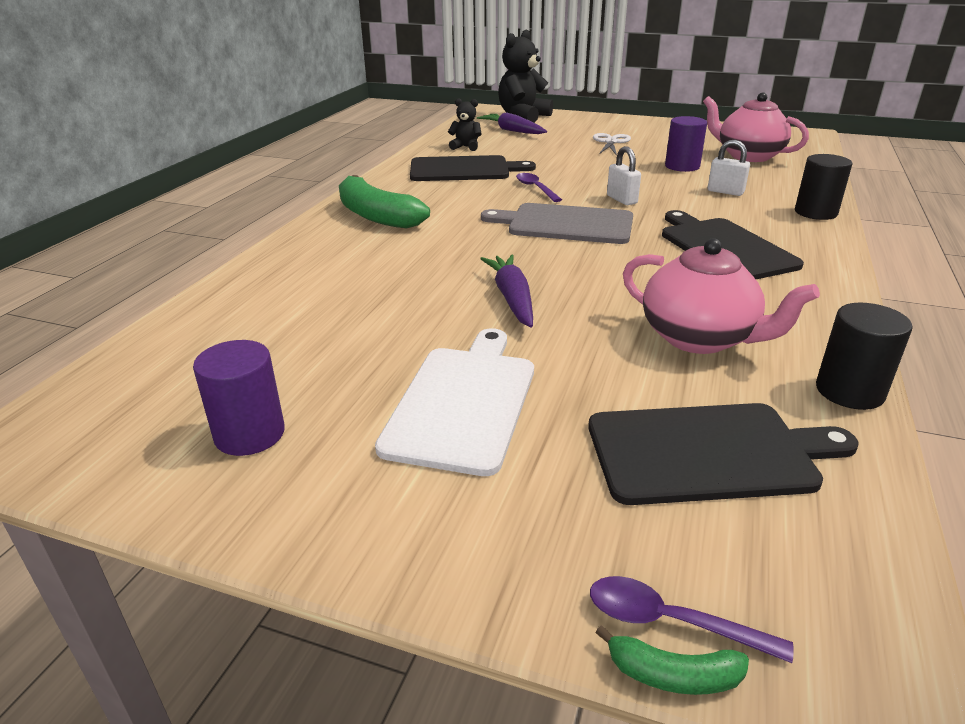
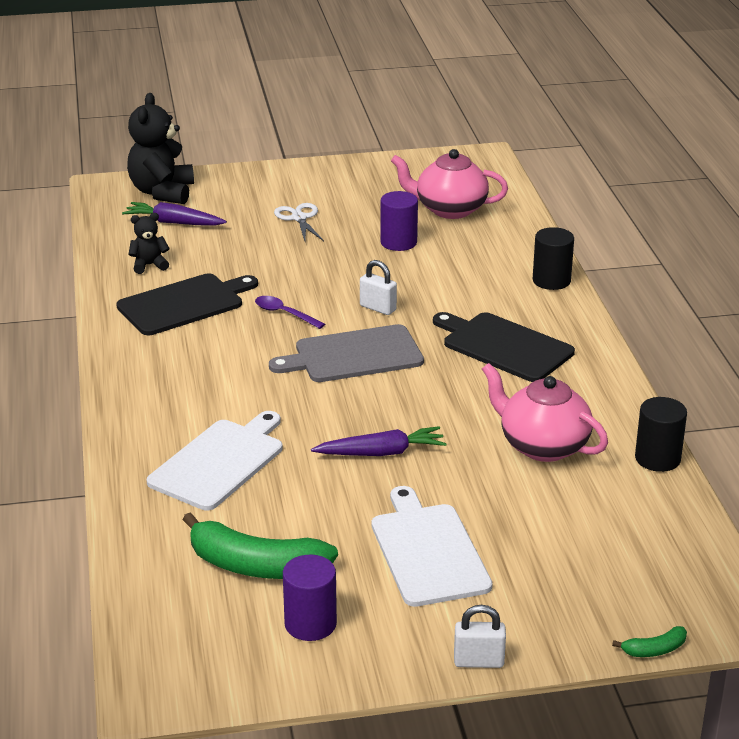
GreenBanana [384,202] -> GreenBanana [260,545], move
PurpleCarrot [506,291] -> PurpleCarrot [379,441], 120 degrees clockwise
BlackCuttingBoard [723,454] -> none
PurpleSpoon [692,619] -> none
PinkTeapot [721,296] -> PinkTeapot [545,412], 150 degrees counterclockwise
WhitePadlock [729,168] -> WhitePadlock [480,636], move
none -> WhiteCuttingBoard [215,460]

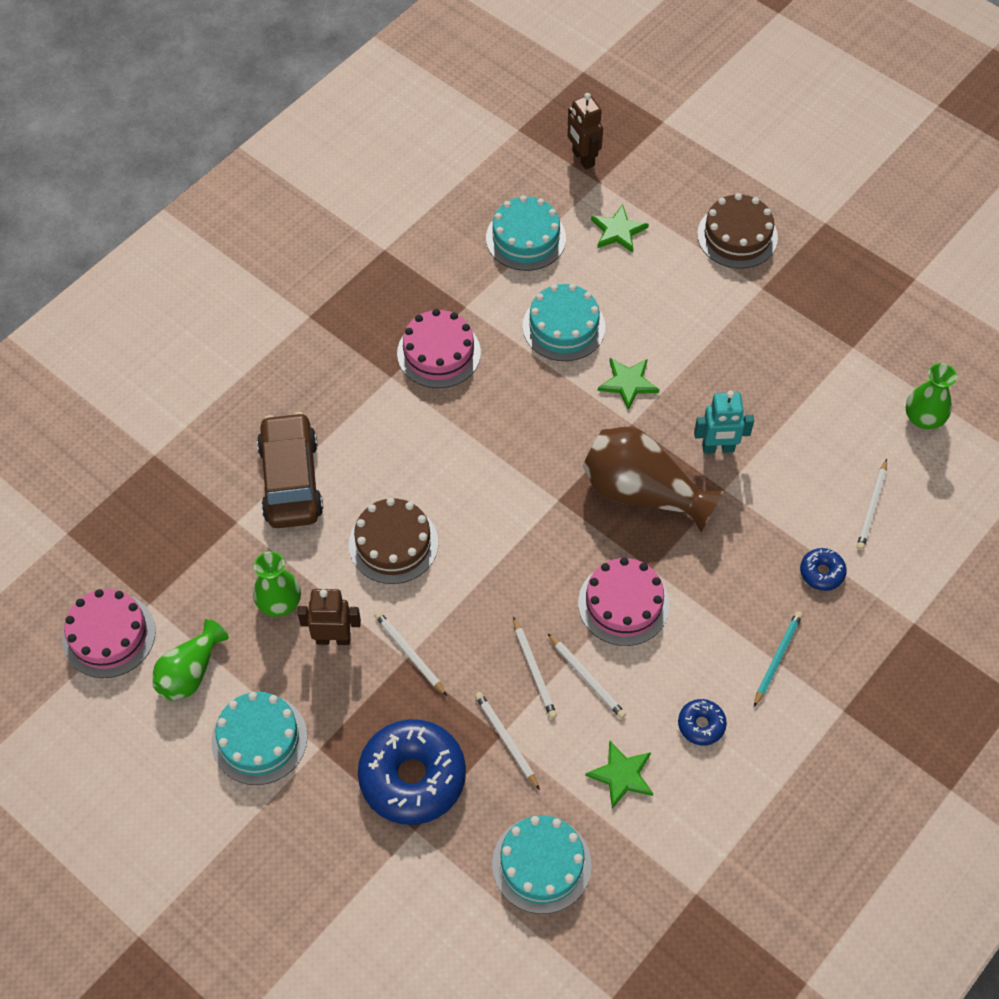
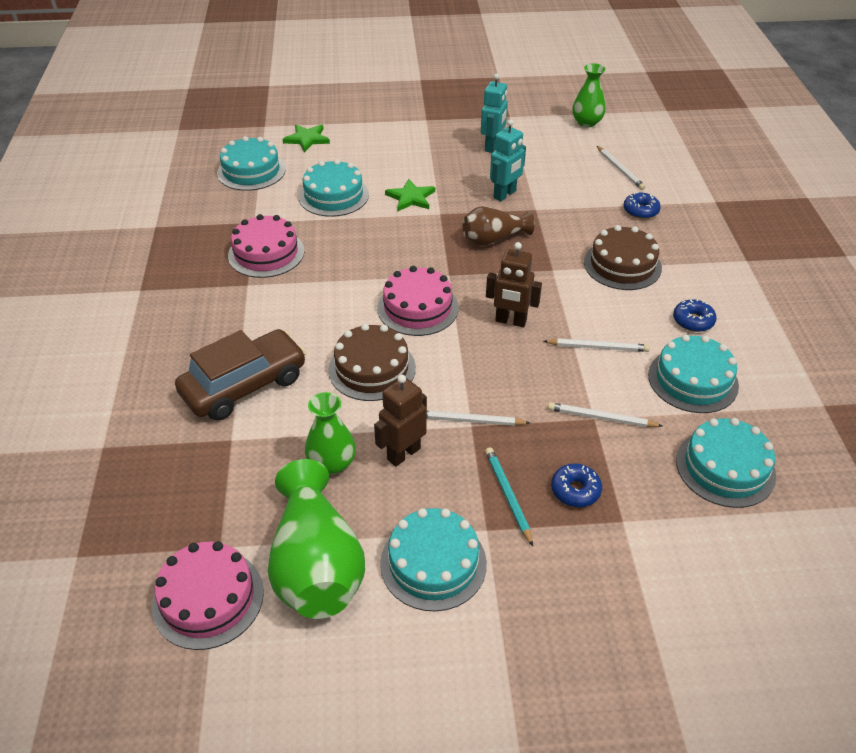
GreenVase [190,660] -> GreenVase [316,539], x1.66
BrownCar [290,470] -> BrownCar [240,375], 105 degrees clockwise
BlueDonut [412,772] -> BlueDonut [576,485], x0.46
WhitePencil [535,667] -> none
BrownRobot [585,131] -> BrownRobot [514,284], move
PinkCake [624,601] -> PinkCake [418,301], move
BrownVase [653,479] -> BrownVase [498,226], x0.60
GreenStar [619,774] -> TurquoiseCake [693,373]
BrownCake [737,230] -> BrownCake [623,257], move
TurquoisePencil [778,659] -> TurquoisePencil [509,496], move
none -> TurquoiseRobot [494,113]

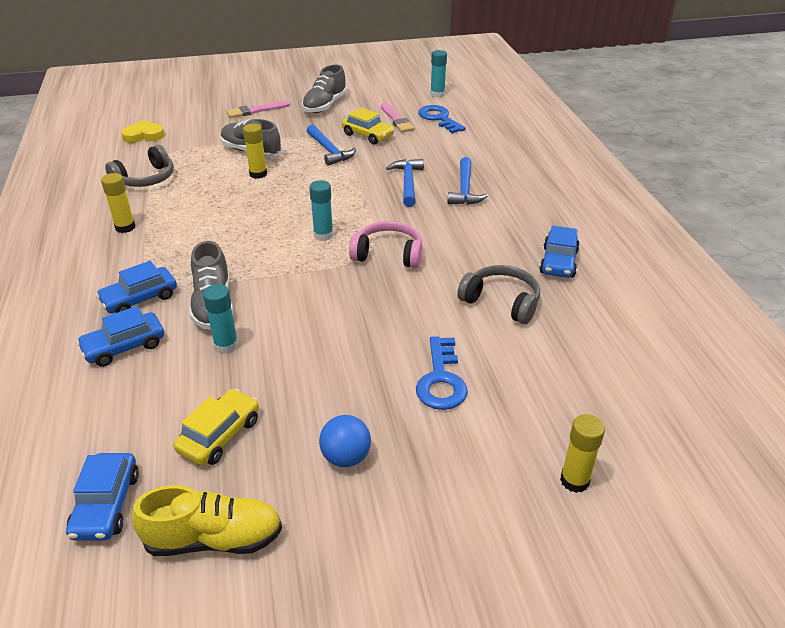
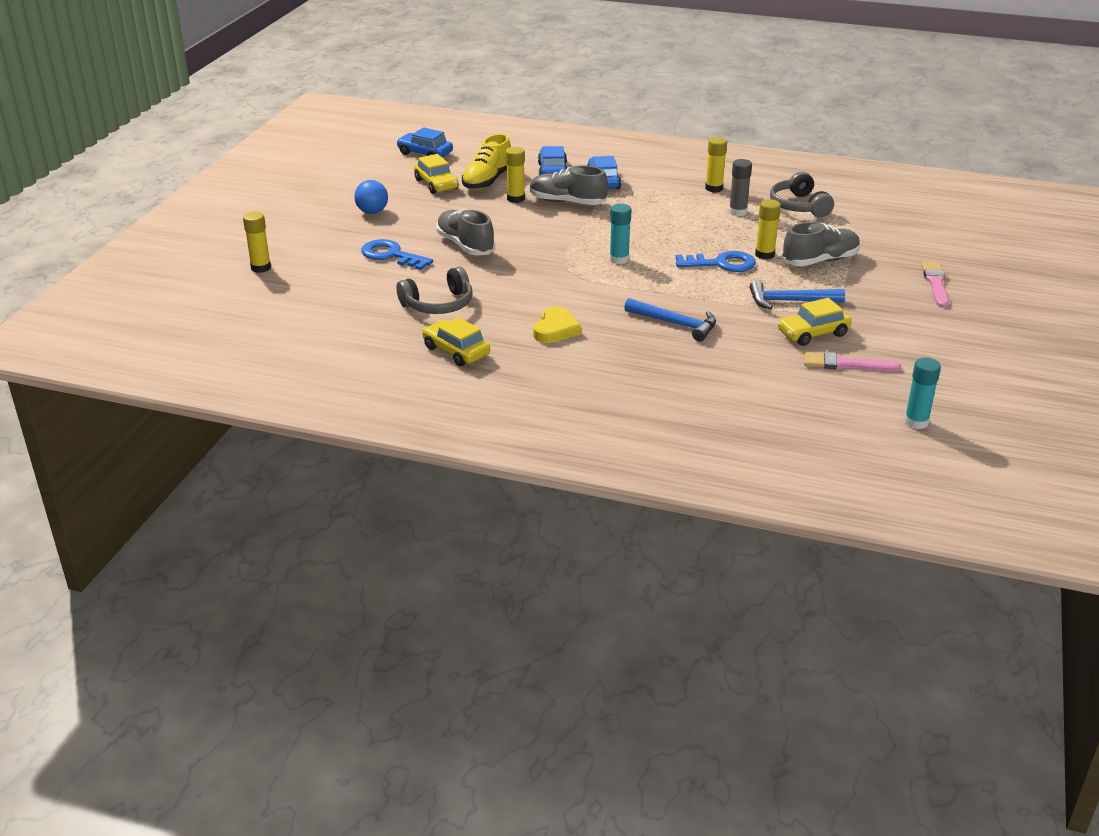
YellowHeart [143,131] -> YellowHeart [557,325], move
YellowShoe [207,520] -> YellowShoe [486,162], move
TurquoiseGlueStick [220,319] -> YellowGlueStick [515,175]
GreyShoe [324,88] -> GreyShoe [465,232], move
PinkHeadphones [385,244] -> none
BlueKey [442,119] -> BlueKey [716,261], move
BlueHammer [467,181] -> none
BlueCar [559,252] -> YellowCar [456,341]
none -> GreyGlueStick [740,187]

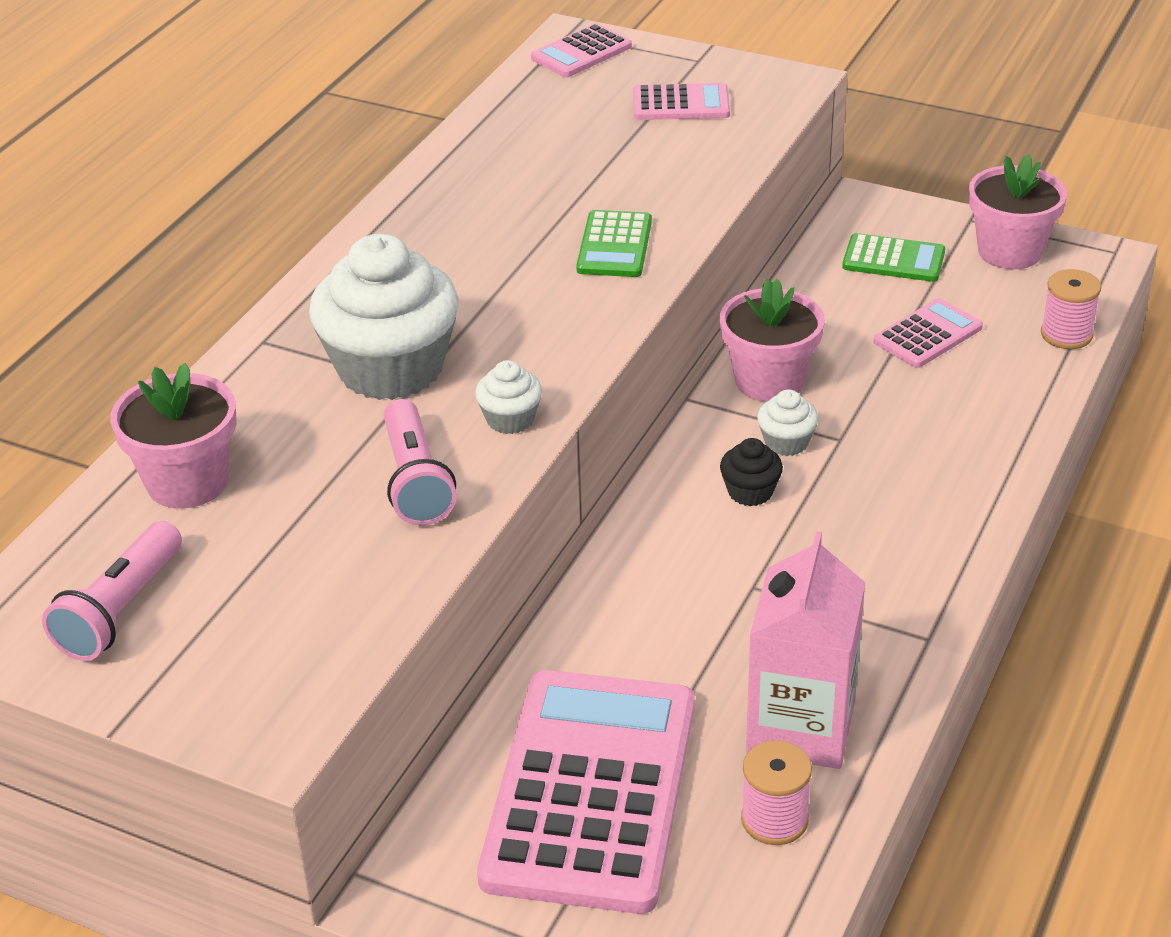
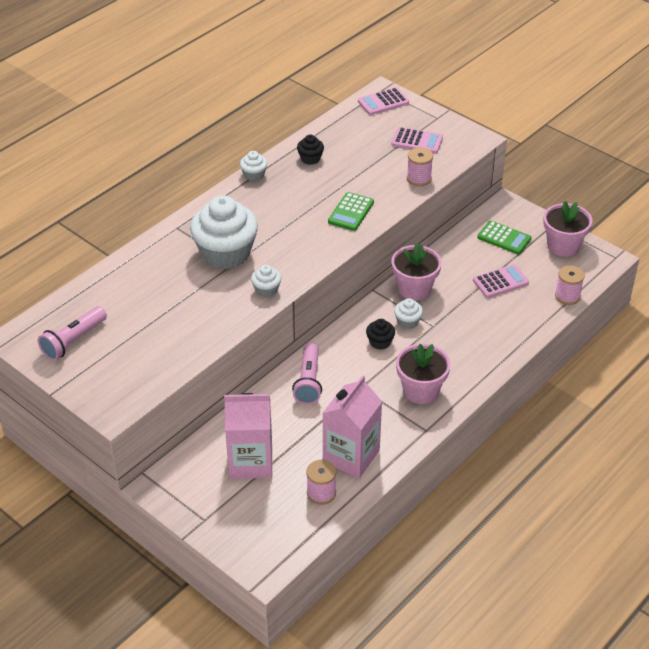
PinkFlowerPot [173,436] -> PinkFlowerPot [423,374], move
PinkFlashlight [420,462] -> PinkFlashlight [307,373], move
PinkCalculator [586,792] -> PinkCarton [248,436]
none -> WhiteCupcake [253,166]
none -> BlackCupcake [310,150]
none -> PinkSpool [420,166]

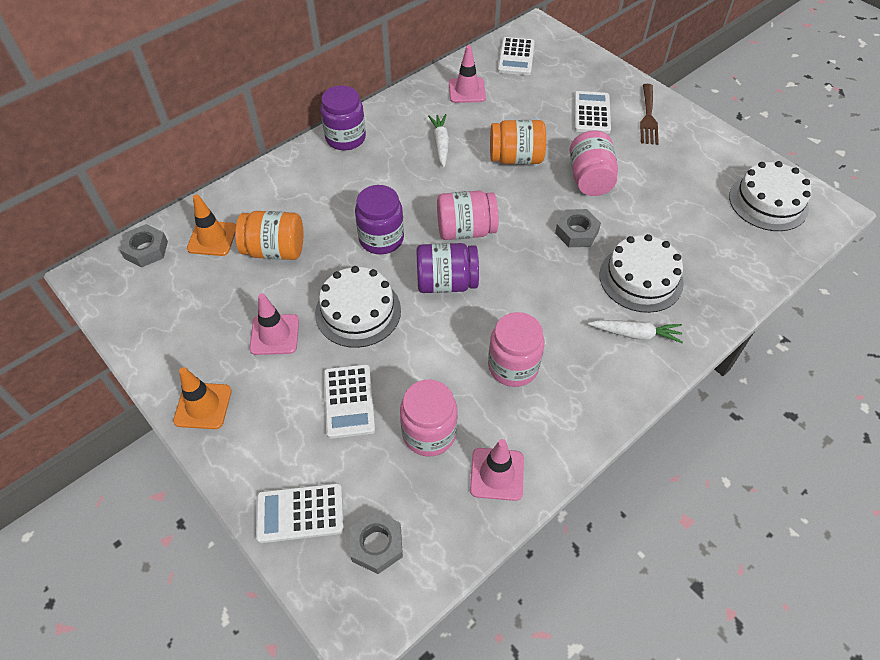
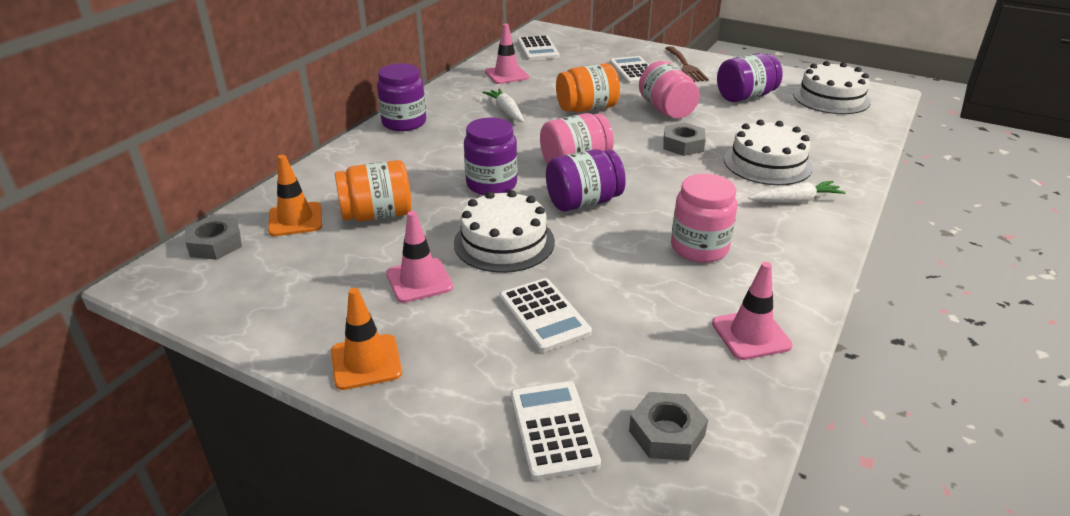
WhiteCalculator [300,513] -> WhiteCalculator [556,430], 105 degrees clockwise
PinkJar [429,417] -> none
none -> PurpleJar [749,77]

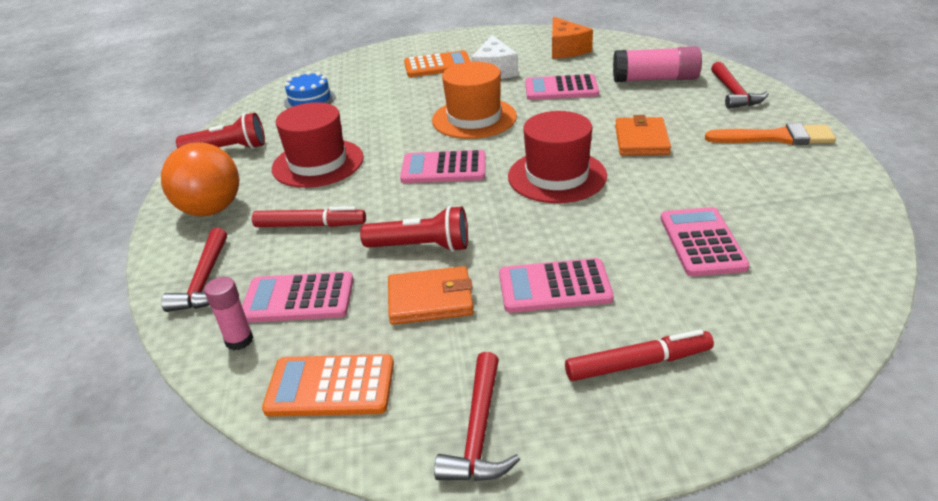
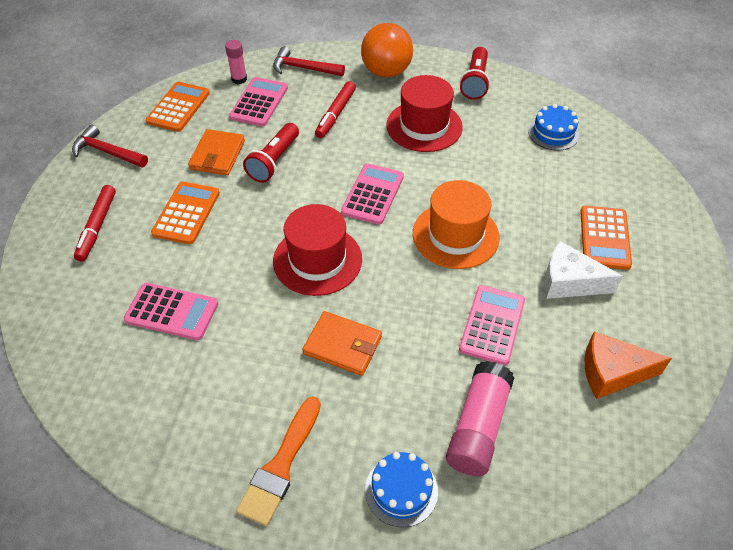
PinkCalculator [556,285] -> OrangeCalculator [185,213]
RedHammer [740,85] -> BlueCake [401,489]

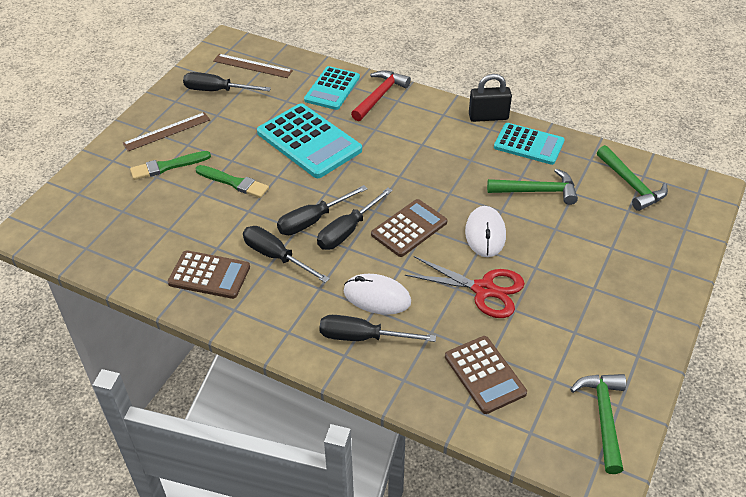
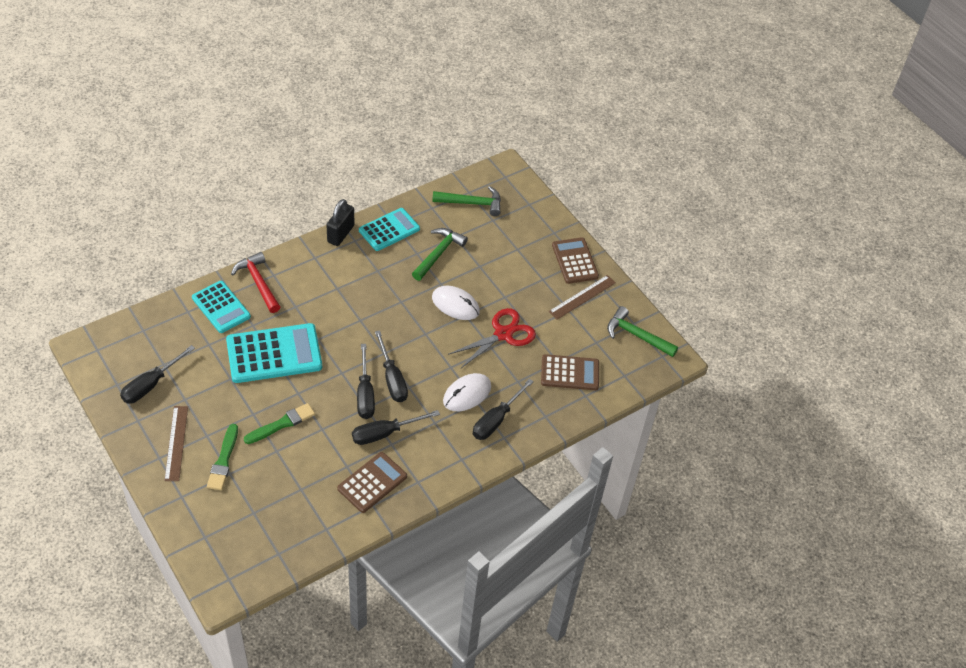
BrownRuler [253,66] -> BrownRuler [582,297], move
BrownCalculator [409,228] -> BrownCalculator [575,260], move

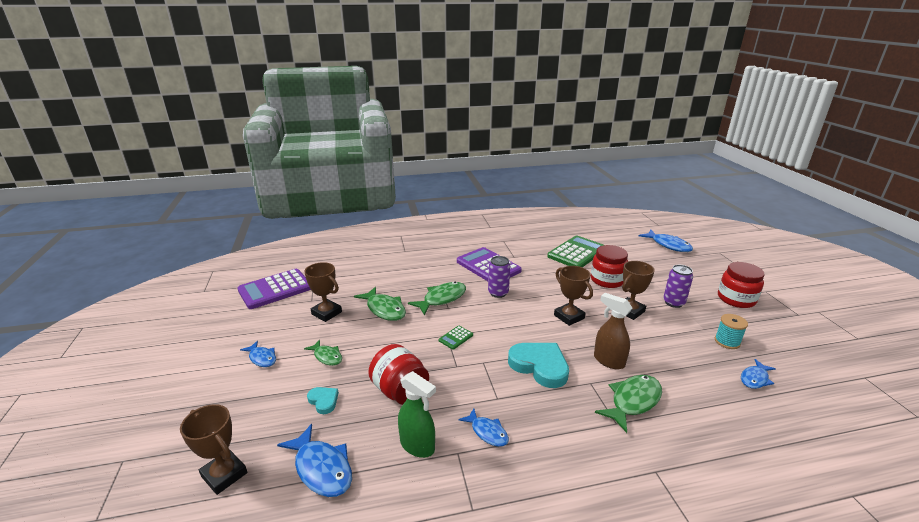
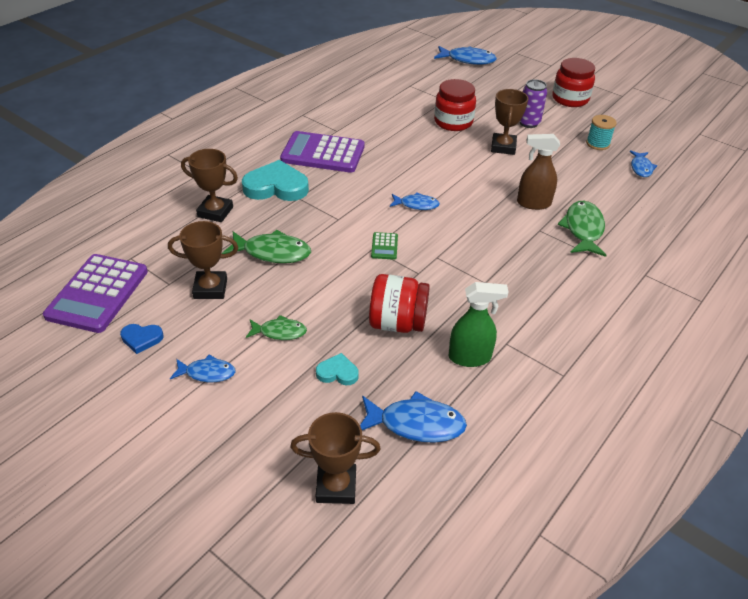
GreenFish [437,298] -> none
BlueFish [484,427] -> BlueFish [415,201], move
PurpleCan [499,277] -> none
TurquoiseHeart [538,365] -> TurquoiseHeart [275,180], move
GreenCalculator [575,251] -> none
BrownTrophy [573,296] -> BrownTrophy [209,185], move
none -> BlueHeart [141,339]

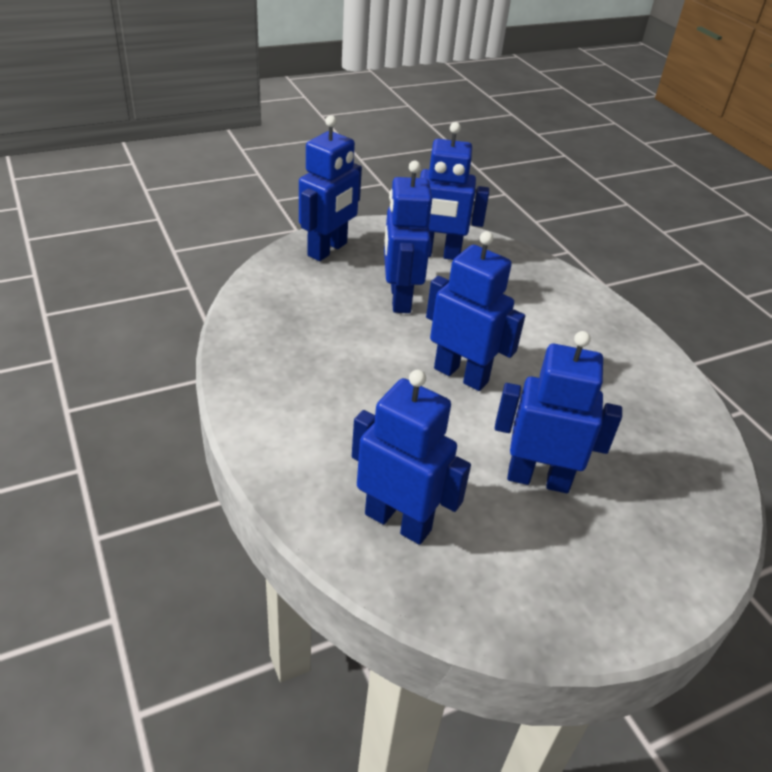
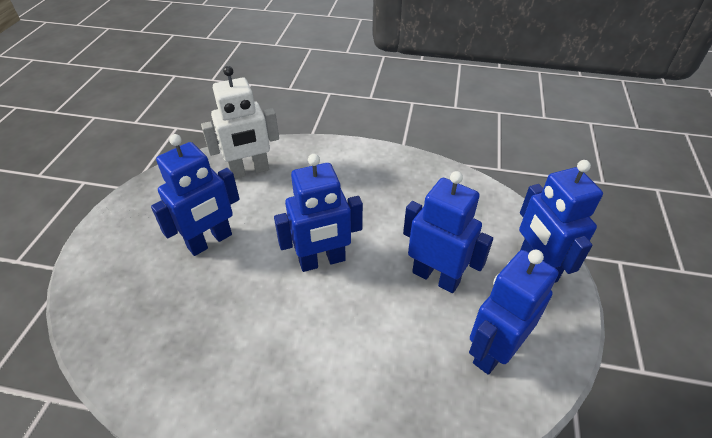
BlueRobot [411,457] -> WhiteRobot [240,122]

